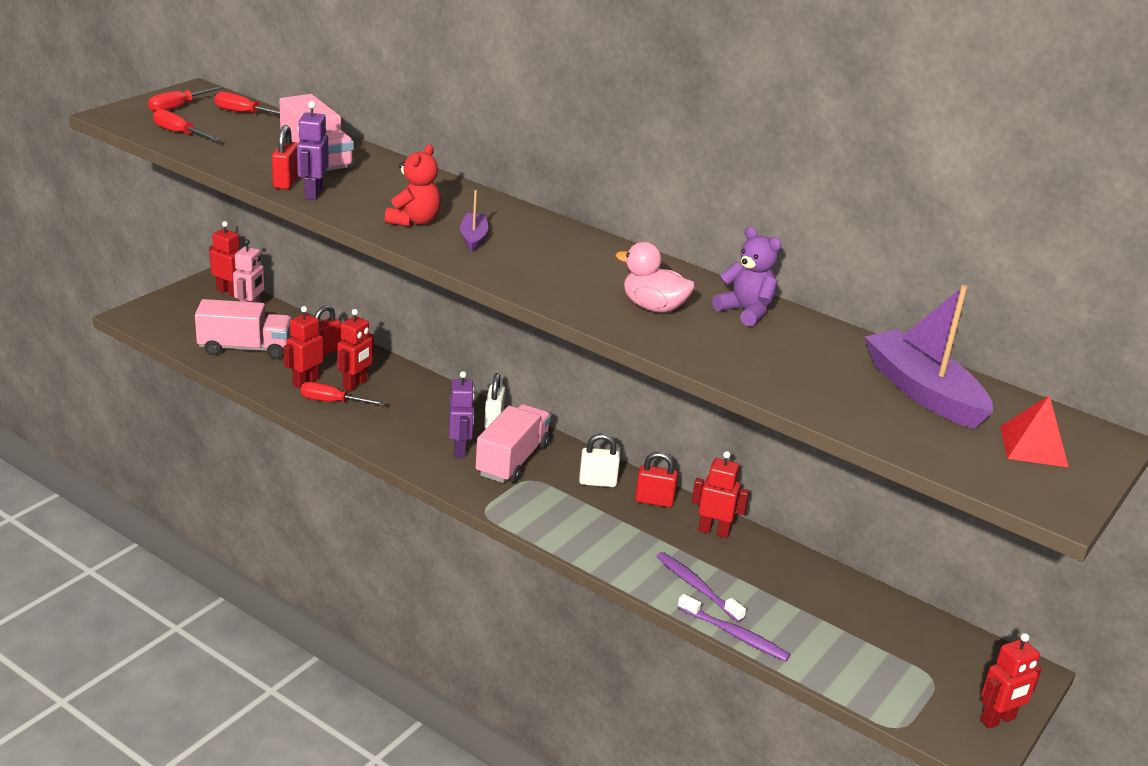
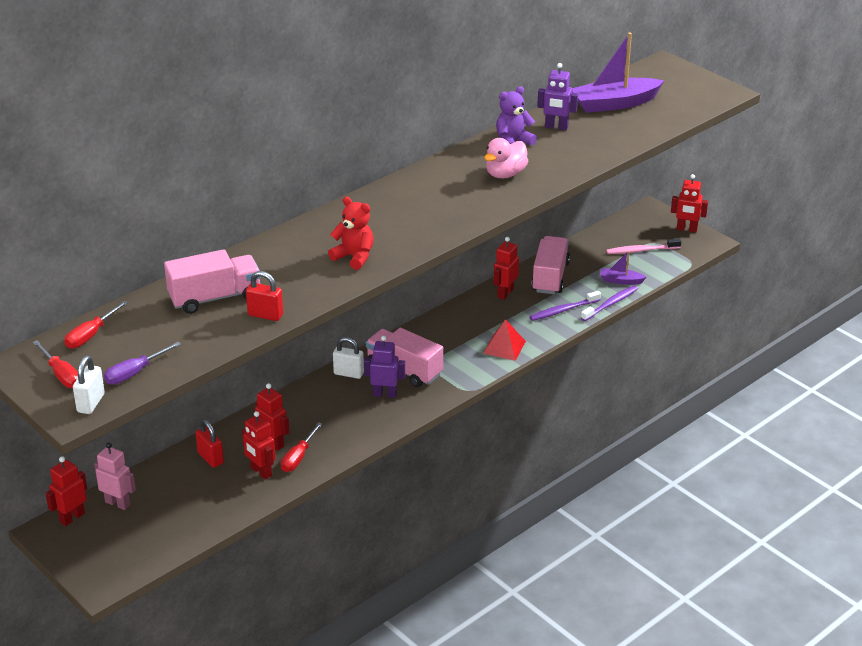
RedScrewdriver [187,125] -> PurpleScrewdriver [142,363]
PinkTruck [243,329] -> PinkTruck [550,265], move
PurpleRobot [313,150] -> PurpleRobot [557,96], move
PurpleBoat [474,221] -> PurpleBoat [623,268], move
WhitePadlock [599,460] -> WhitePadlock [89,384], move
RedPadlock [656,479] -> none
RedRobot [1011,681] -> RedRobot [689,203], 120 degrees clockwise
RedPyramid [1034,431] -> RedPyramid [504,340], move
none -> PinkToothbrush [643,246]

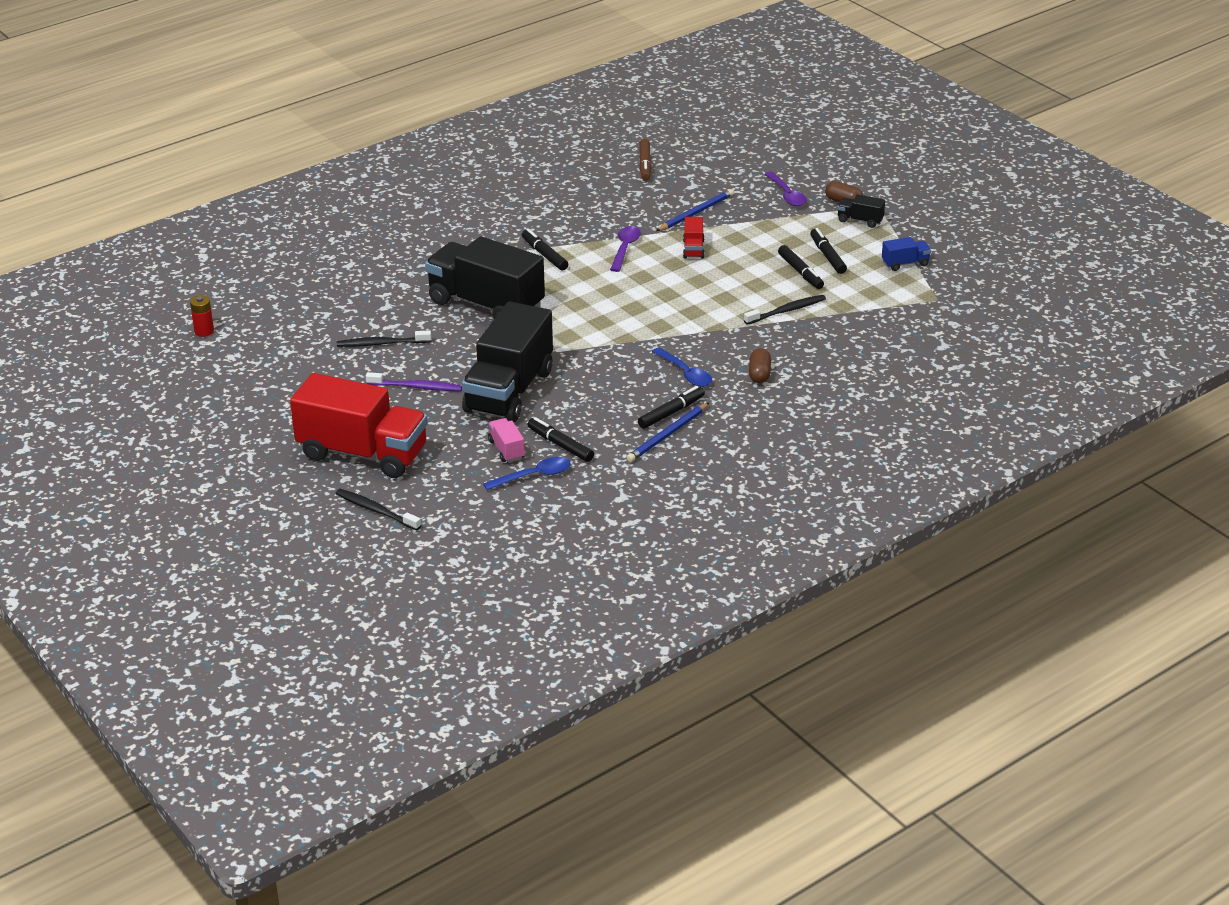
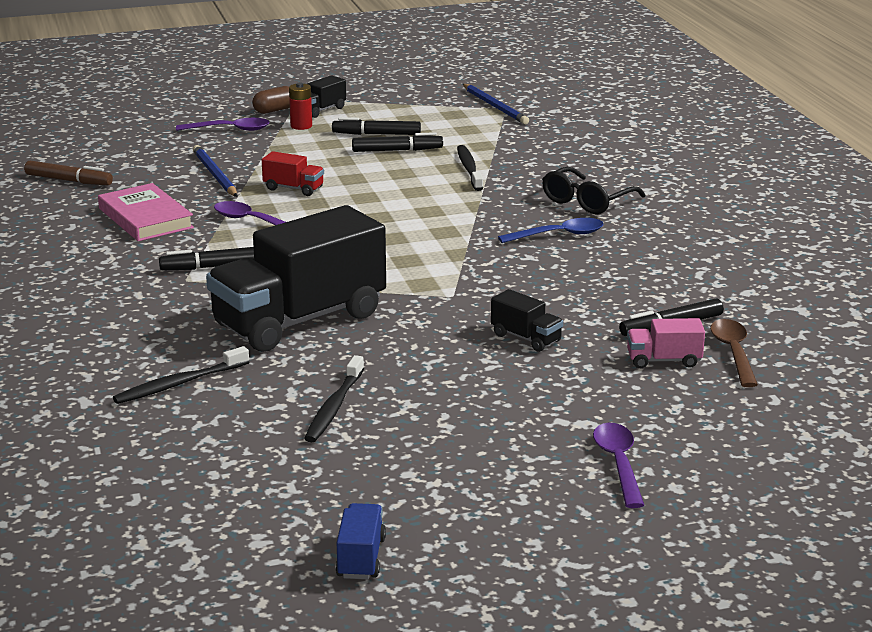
RedBattery [202,316] -> RedBattery [300,106], move
RedTruck [359,425] -> PurpleSpoon [618,465]
BlackToothbrush [378,510] -> BlackToothbrush [181,375], move
PurpleToothbrush [414,381] -> none
BlackTruck [507,362] -> BlackTruck [527,320], x0.41
BlueSpoon [527,473] -> BrownSpoon [734,353]
BluePencil [667,432] -> BluePencil [496,104], move
BlackMarker [671,407] -> none
BrownCapsule [760,365] -> BlackGlasses [593,190]
BlueTruck [906,254] -> BlueTruck [361,541], move
none -> PinkBook [146,212]

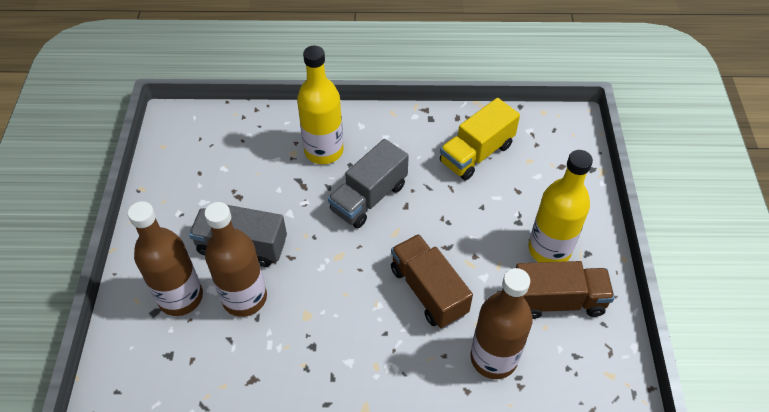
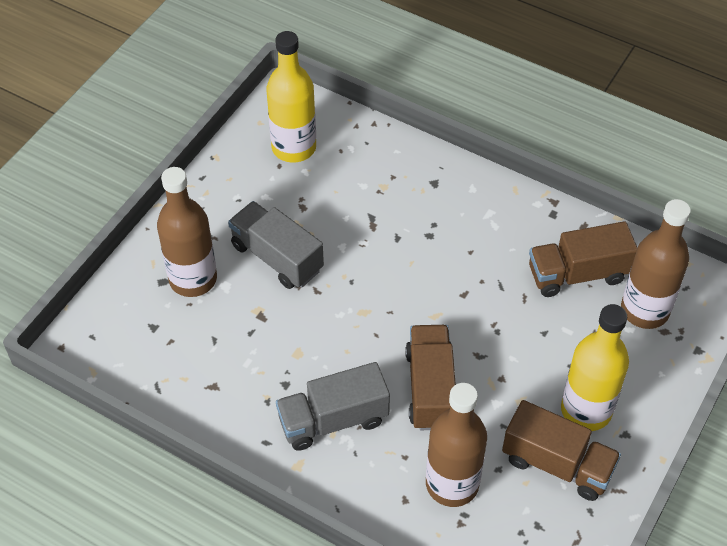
BrownBottle [235,259] -> BrownBottle [656,264], move
YellowBottle [320,105] -> YellowBottle [291,97], move
GreyTruck [368,183] -> GreyTruck [333,406], move
YellowTruck [480,139] -> BrownTruck [583,259]

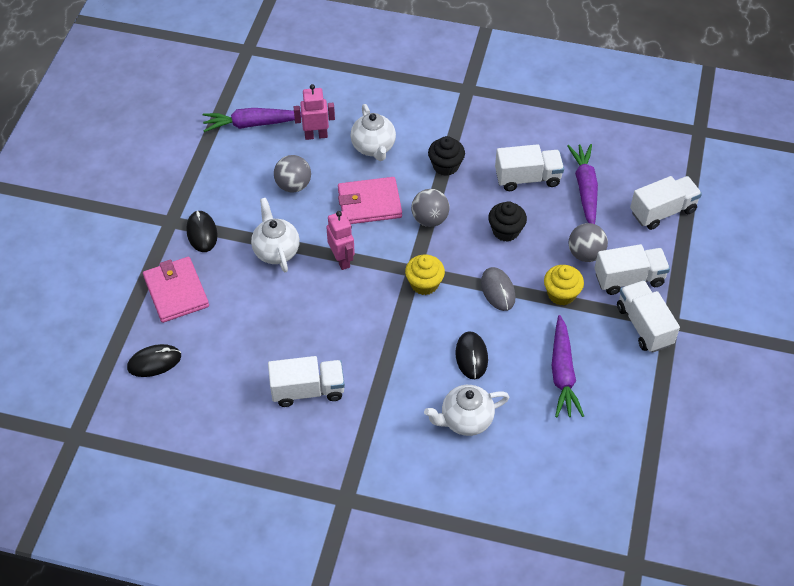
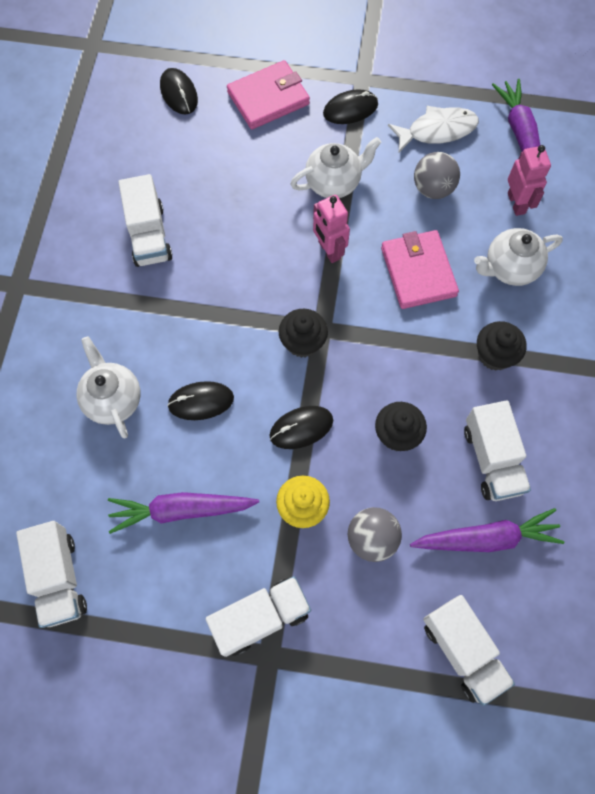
PinkRobot [340,240] -> PinkRobot [331,229], 90 degrees clockwise
YellowCupcake [425,275] -> BlackCupcake [303,333]
GreyBall [430,208] -> none
GreyMouse [498,289] -> BlackMouse [301,427]
WhiteTruck [632,269] -> WhiteTruck [51,574], move
none -> WhiteFish [433,129]

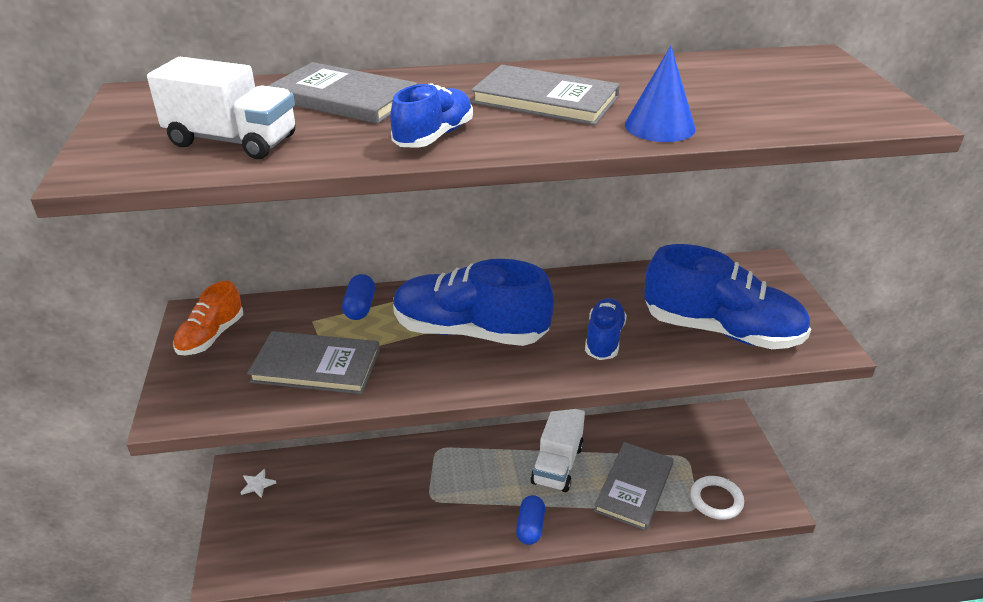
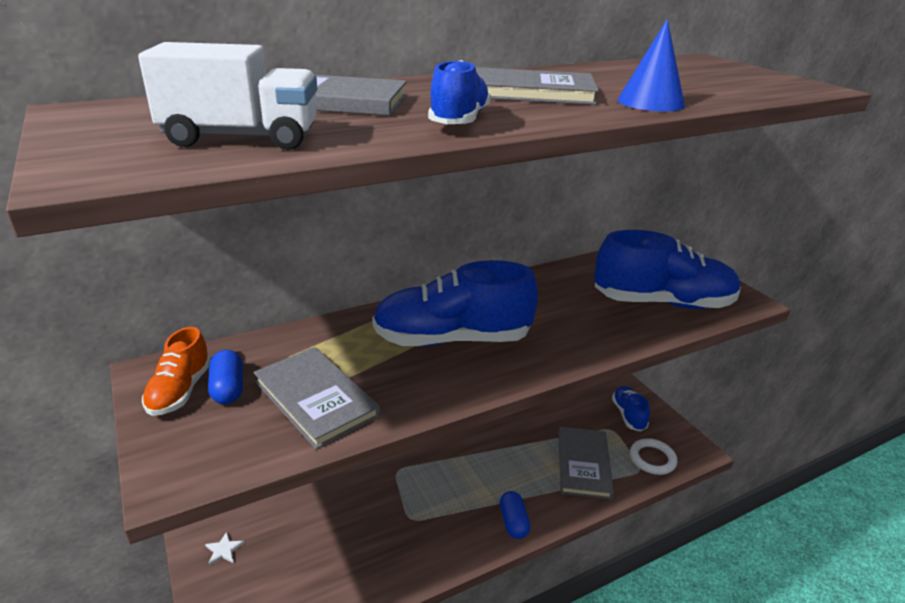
GreyBook [313,362] -> GreyBook [317,398], 60 degrees clockwise
BlueCapsule [358,297] -> BlueCapsule [225,377], move
WhiteTruck [558,450] -> none
BlueShoe [606,329] -> BlueShoe [631,408], move

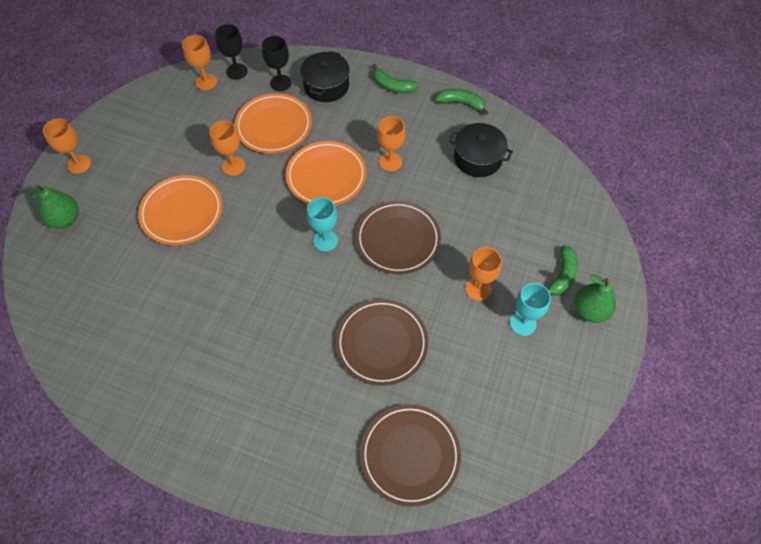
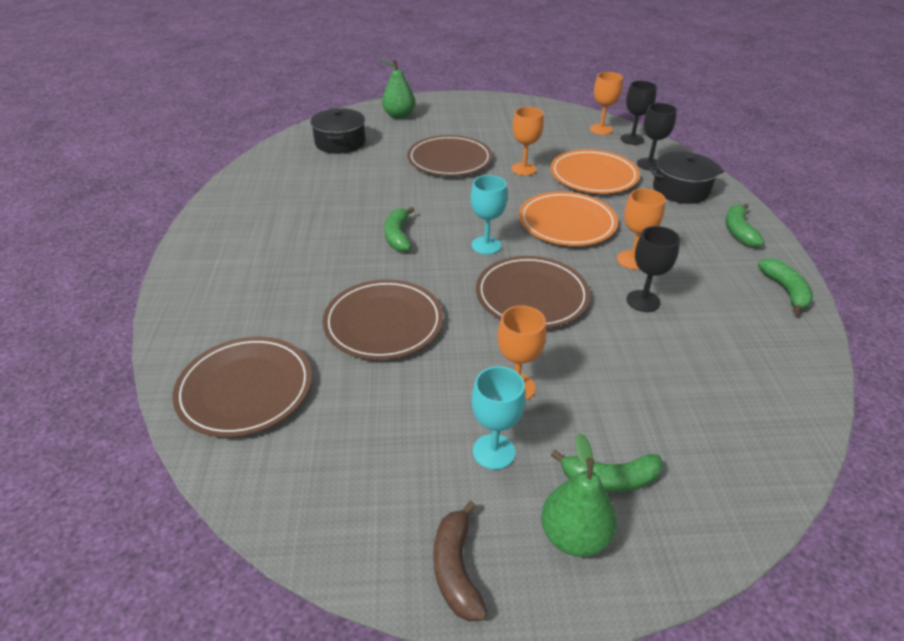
OrangeGoblet [67,146] -> none
OrangePlate [180,210] -> BrownPlate [449,155]
BlackPot [481,150] -> BlackPot [337,131], move
none -> GreenBanana [399,229]
none -> BrownBanana [461,561]
none -> BlackGoblet [653,269]

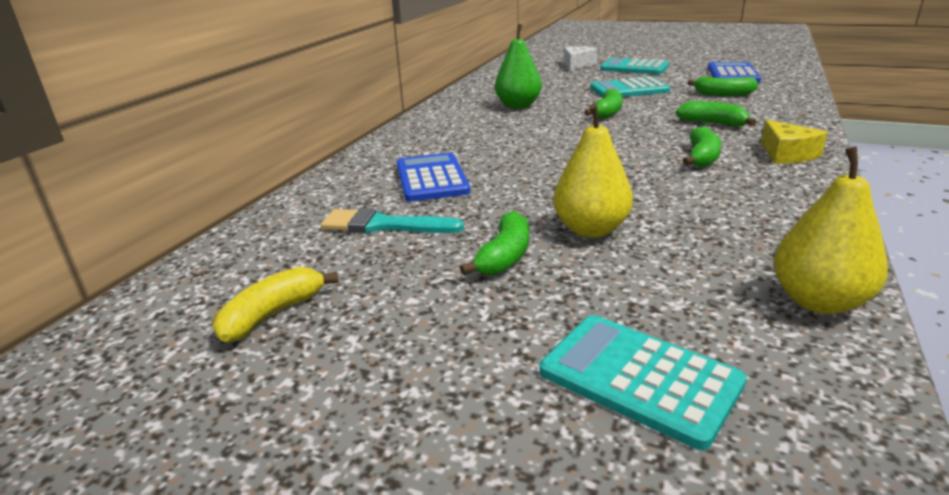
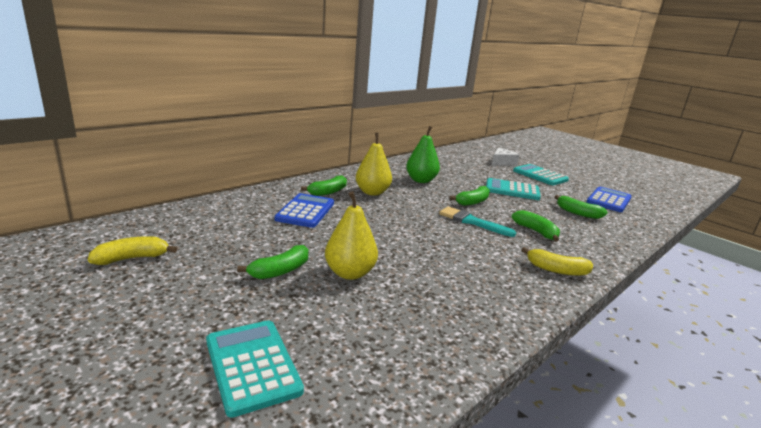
TurquoiseBrush [392,220] -> TurquoiseBrush [477,221], move
GreenBanana [701,147] -> GreenBanana [324,185], move
YellowCheese [794,142] -> YellowBanana [557,261]
YellowPear [831,230] -> YellowPear [374,164], move

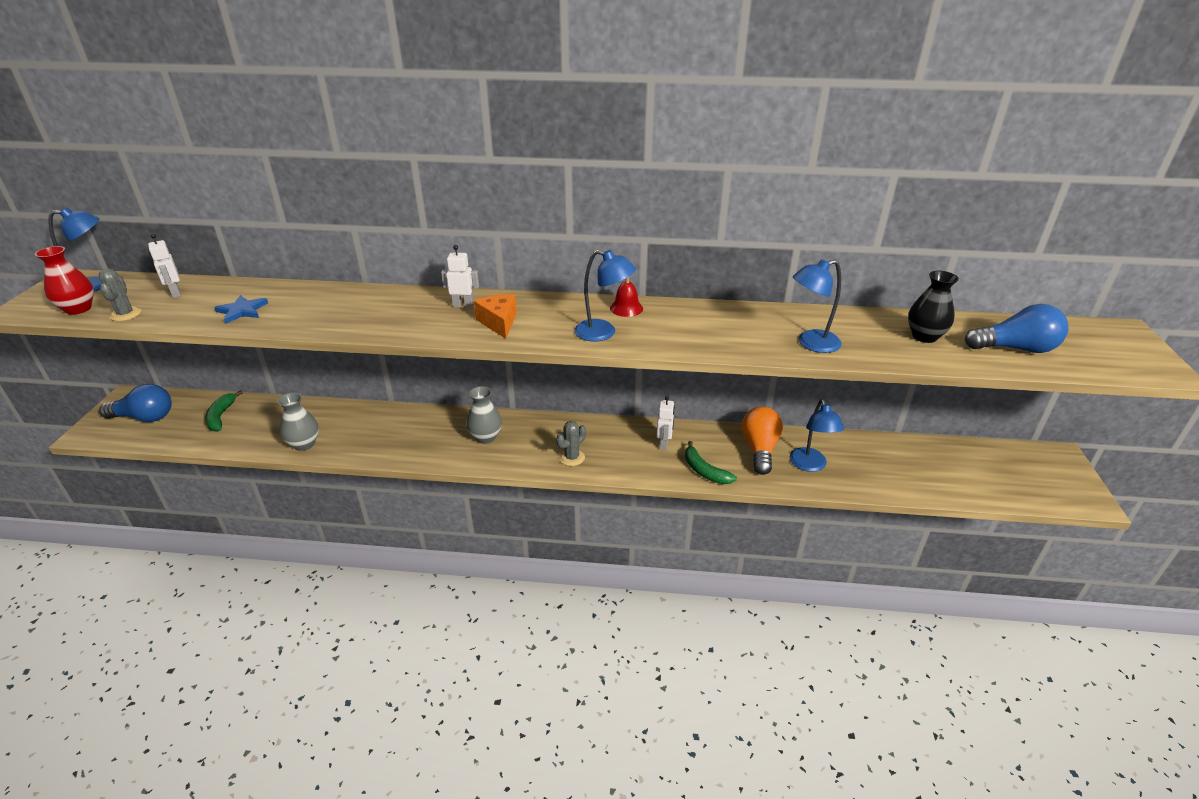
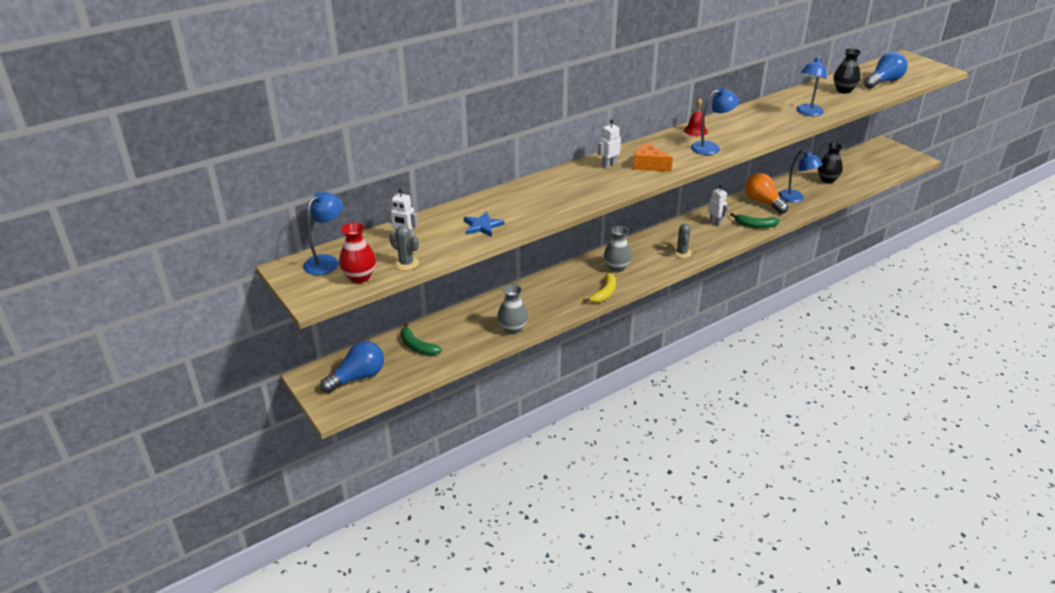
none -> YellowBanana [599,288]
none -> BlackVase [830,162]

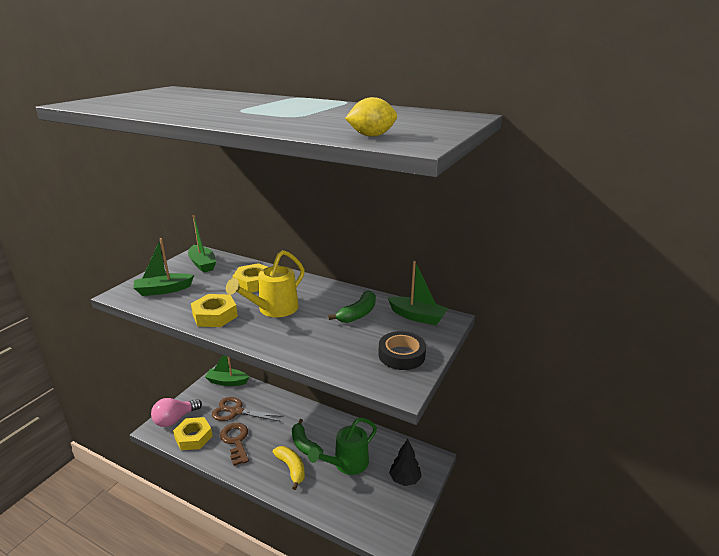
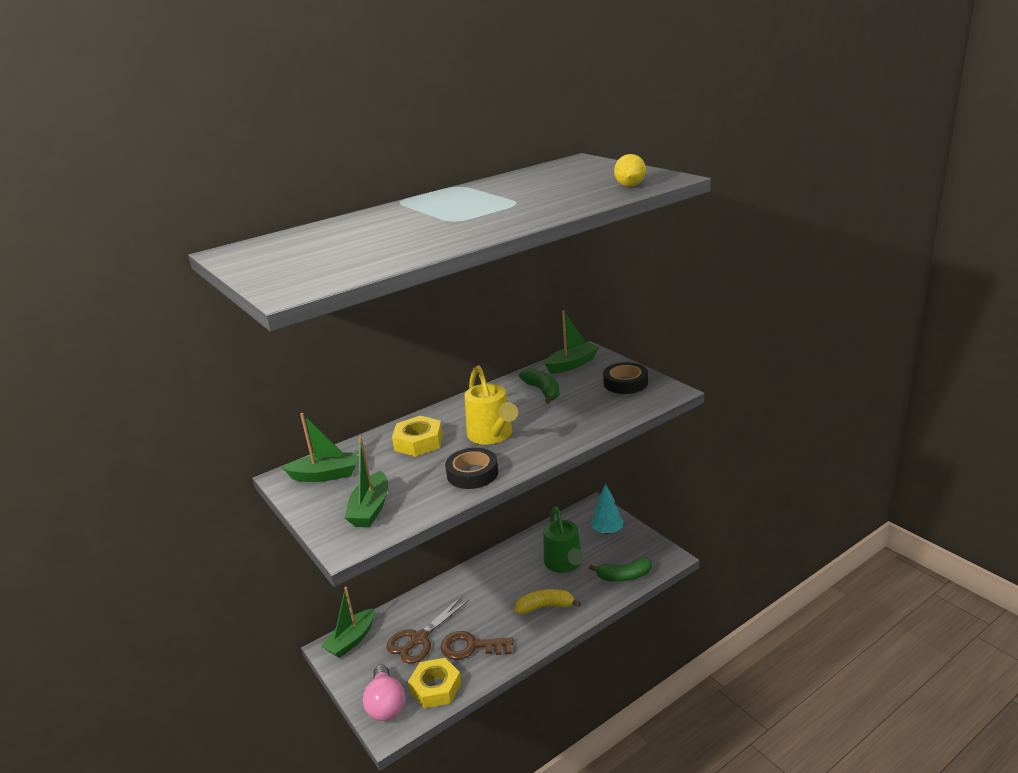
YellowNut [214,310] -> BlackTape [471,468]
GreenBanana [307,437] -> GreenBanana [620,570], move
BlackTree [405,462] -> TurquoiseTree [607,508]

